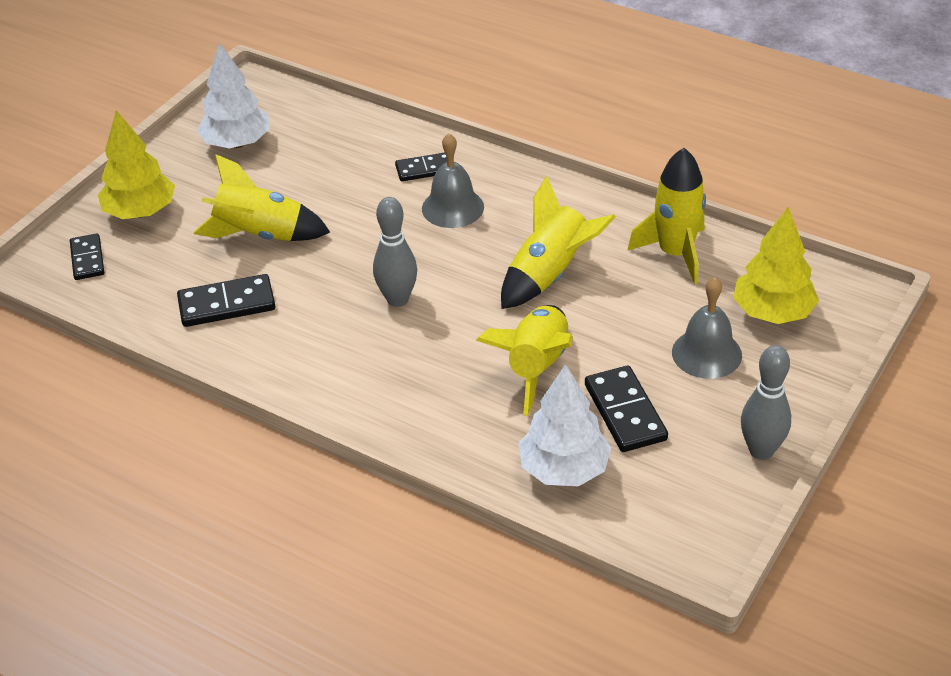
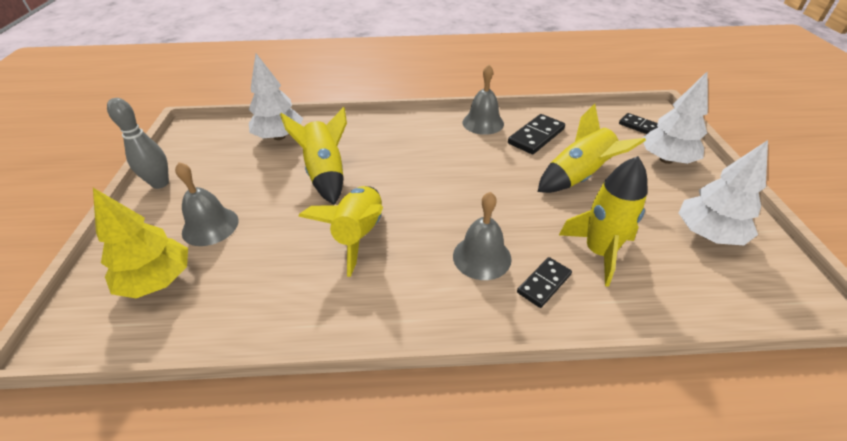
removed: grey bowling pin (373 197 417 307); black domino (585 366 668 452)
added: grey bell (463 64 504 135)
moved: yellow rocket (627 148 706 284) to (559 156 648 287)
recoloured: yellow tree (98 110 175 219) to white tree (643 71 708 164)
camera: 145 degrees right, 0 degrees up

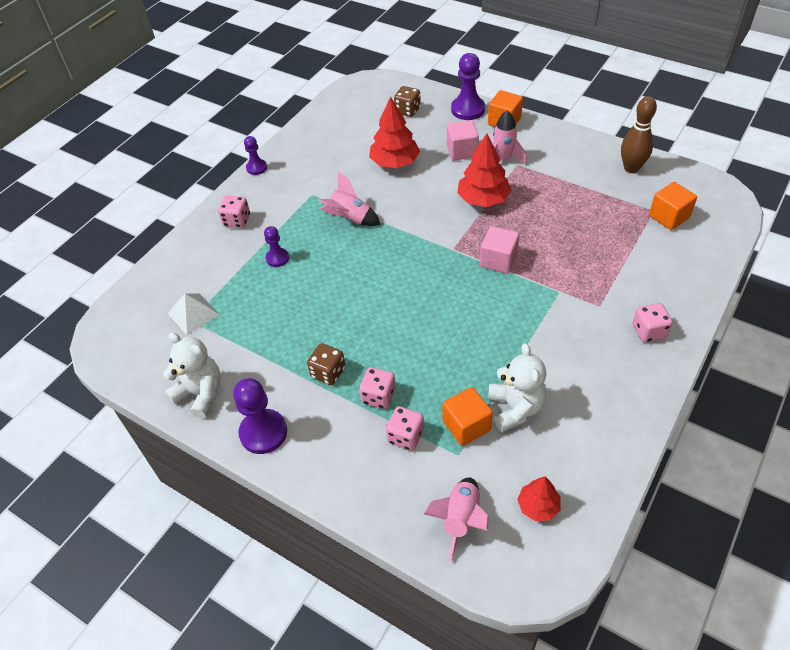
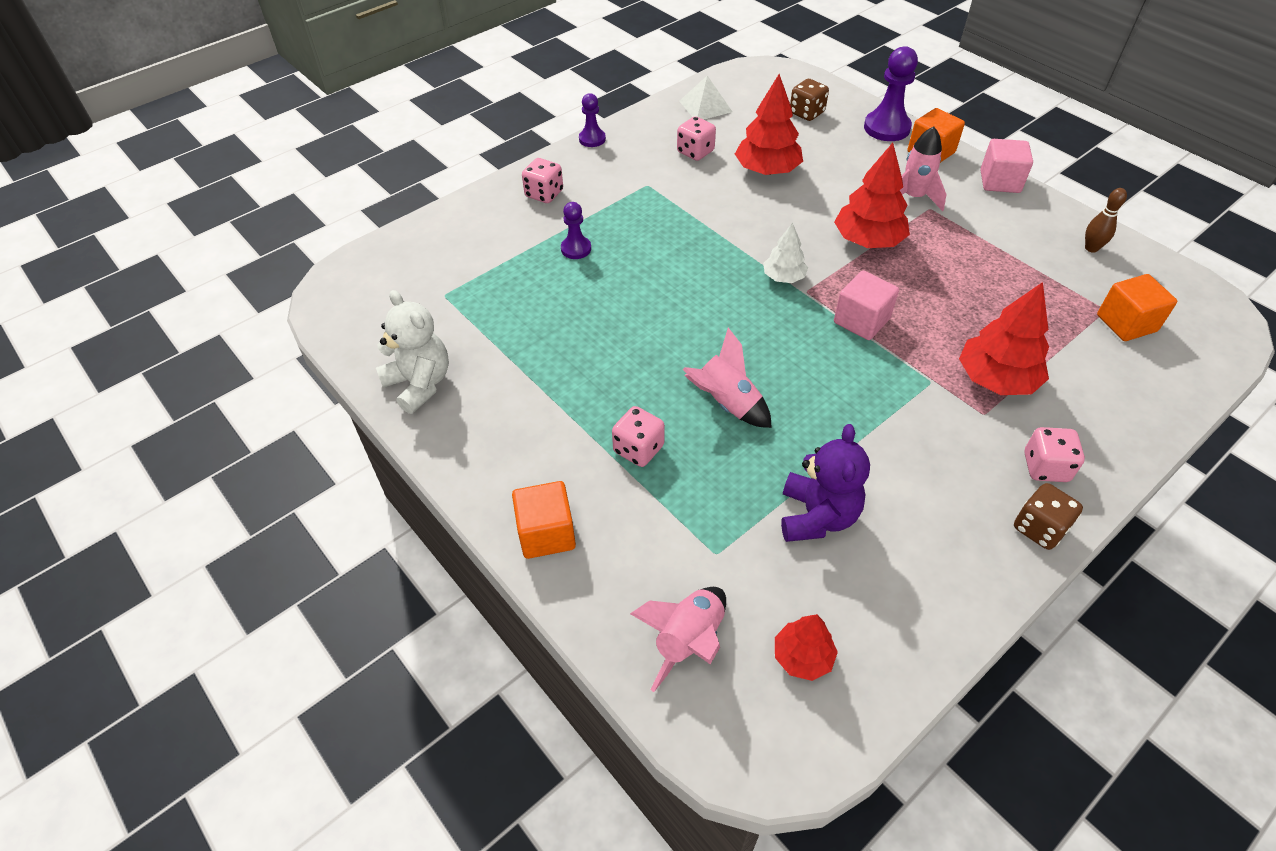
removed: purple pawn (233 378 287 454)
added: white tree (763 223 808 283); red tree (959 282 1049 395)
moved: white pyramid (167 293 220 335) to (679 76 732 120); brown dice (307 343 346 385) to (1014 483 1083 550); pink rocket (319 171 381 226) to (683 328 772 428); pink dice (386 406 424 451) to (677 116 716 161); orange cube (442 387 493 446) to (512 481 576 559); pink cube (447 120 479 161) to (980 139 1033 193)
recoloured: white teddy bear (488 343 546 432) to purple teddy bear (781 424 870 542)
resized: brown bowling pin (621 96 657 173) = (1085 188 1127 253) x0.60
camera: 15 degrees right, 0 degrees up

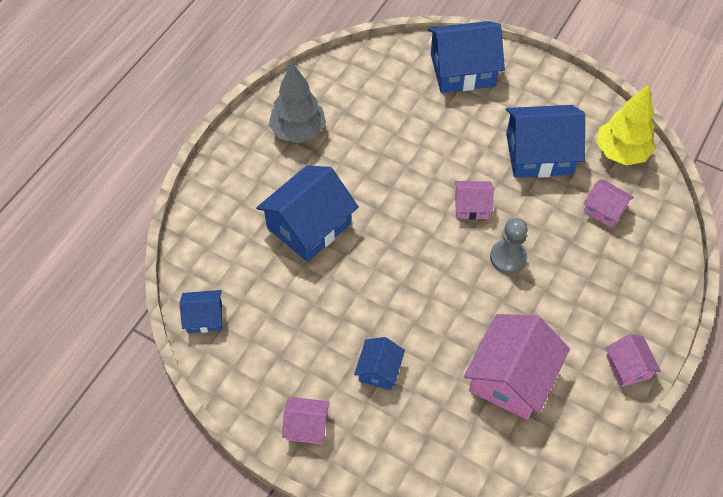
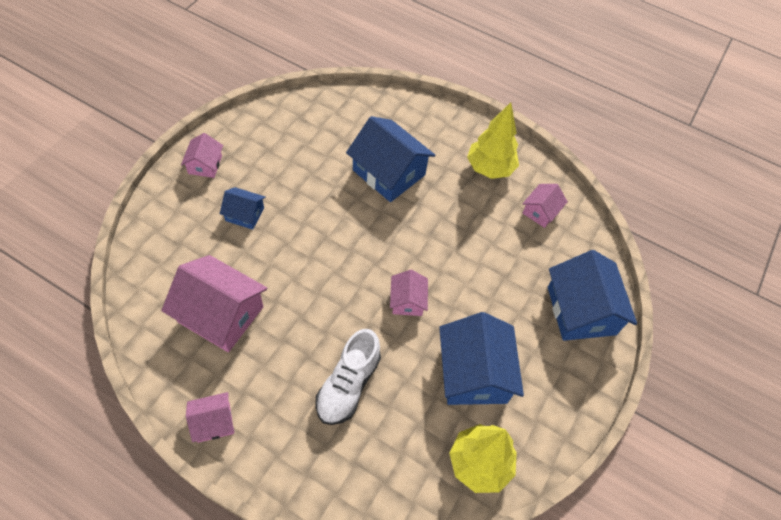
removed: blue house (179 290 222 333); grey pawn (490 218 528 274)
added: white shoe (315 329 381 425)
moved: pink house (583 179 634 228) to (522 184 568 228)
recoloured: grey tree (269 62 326 143) to yellow tree (467 102 519 179)
camera: 85 degrees right, 0 degrees up

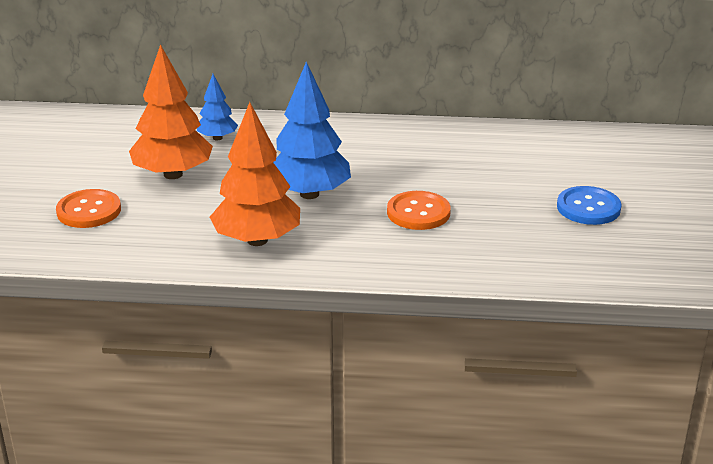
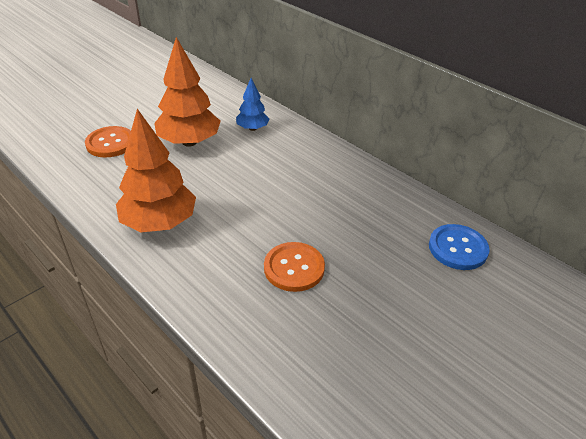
removed: blue tree (273 62 351 199)
moved: blue button (557 186 622 225) to (429 224 490 270)
camera: 40 degrees right, 10 degrees up

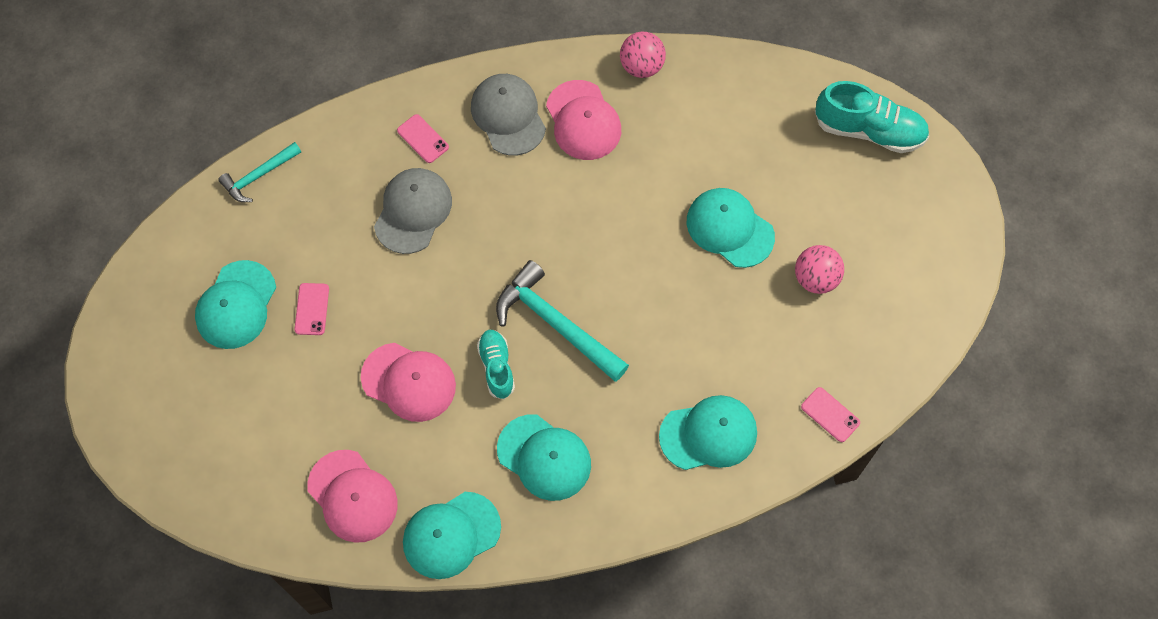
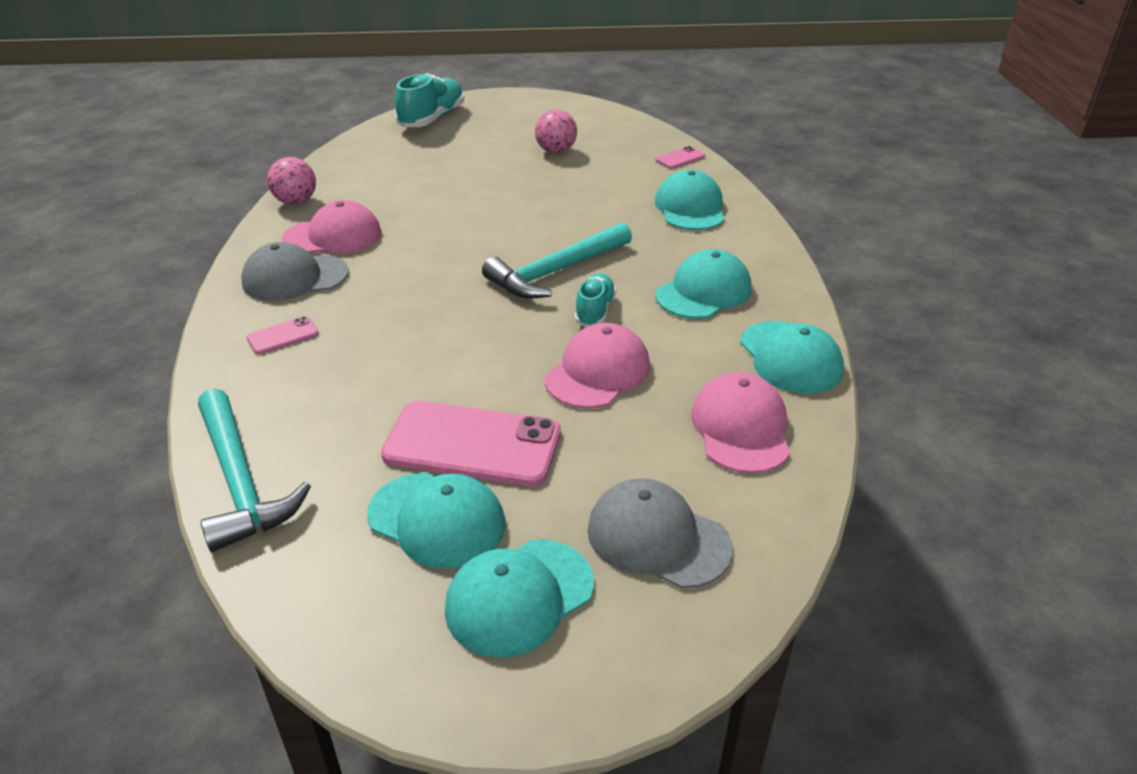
moved: grey cap (374 168 452 254) to (587 478 732 589); turquoise cap (687 188 775 268) to (445 539 594 658)
turned: pink cap (308 450 398 543) = (691 373 790 473) 60 degrees counterclockwise; turquoise shoe (477 330 515 399) = (575 273 616 327) 105 degrees clockwise
resized: turquoise hammer (218 142 301 202) = (198 388 311 552) x1.70; pink phone (294 283 329 335) = (381 401 561 486) x2.22
camera: 80 degrees left, 30 degrees down

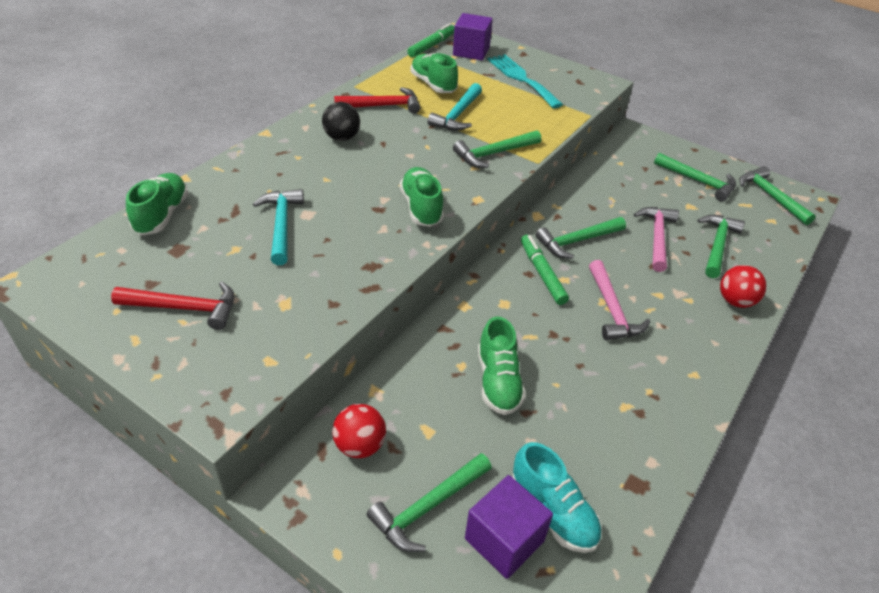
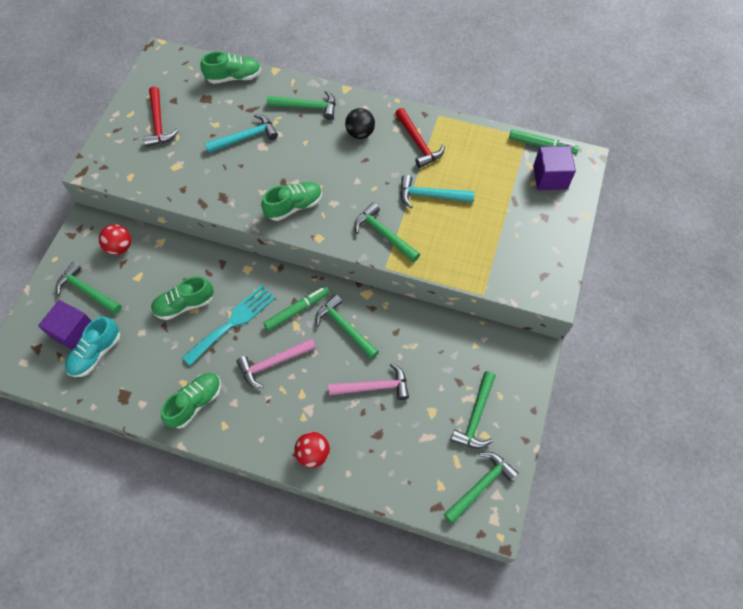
moved: green shoe (410 53 458 93) to (161 373 221 428); turquoise fork (488 54 563 108) to (182 285 275 366); green hammer (697 215 745 278) to (267 90 336 120)
camera: 75 degrees right, 20 degrees up

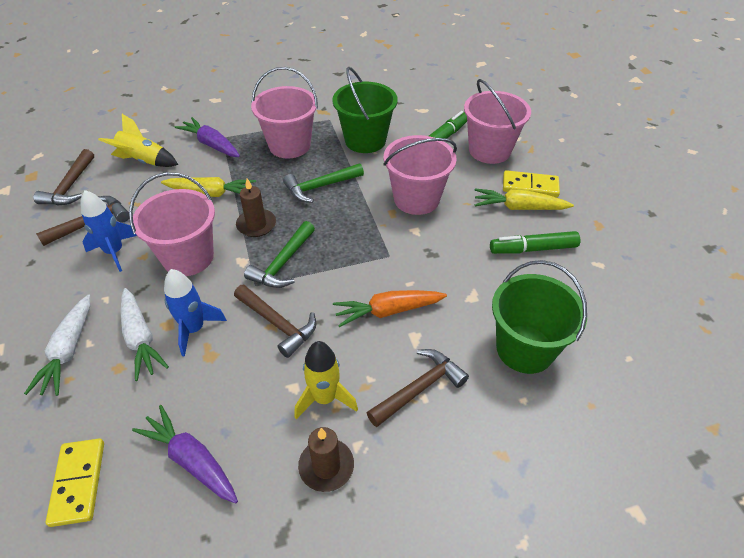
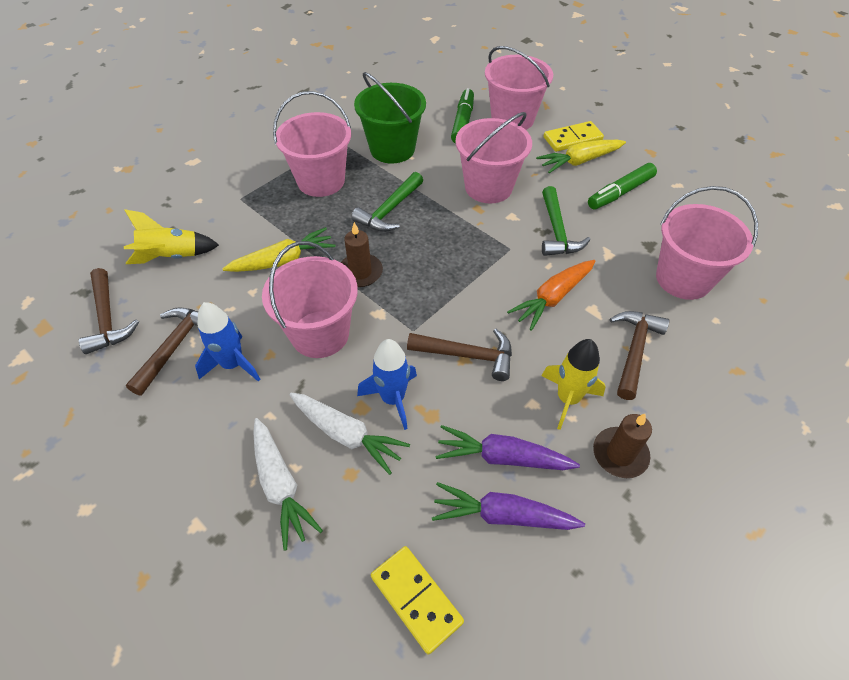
moved: purple carrot (174 117 240 157) to (435 425 580 470); green hammer (244 221 315 288) to (542 186 590 256)
recoloured: green bucket (492 260 587 374) to pink bucket (656 186 758 300)
camera: 30 degrees left, 5 degrees up

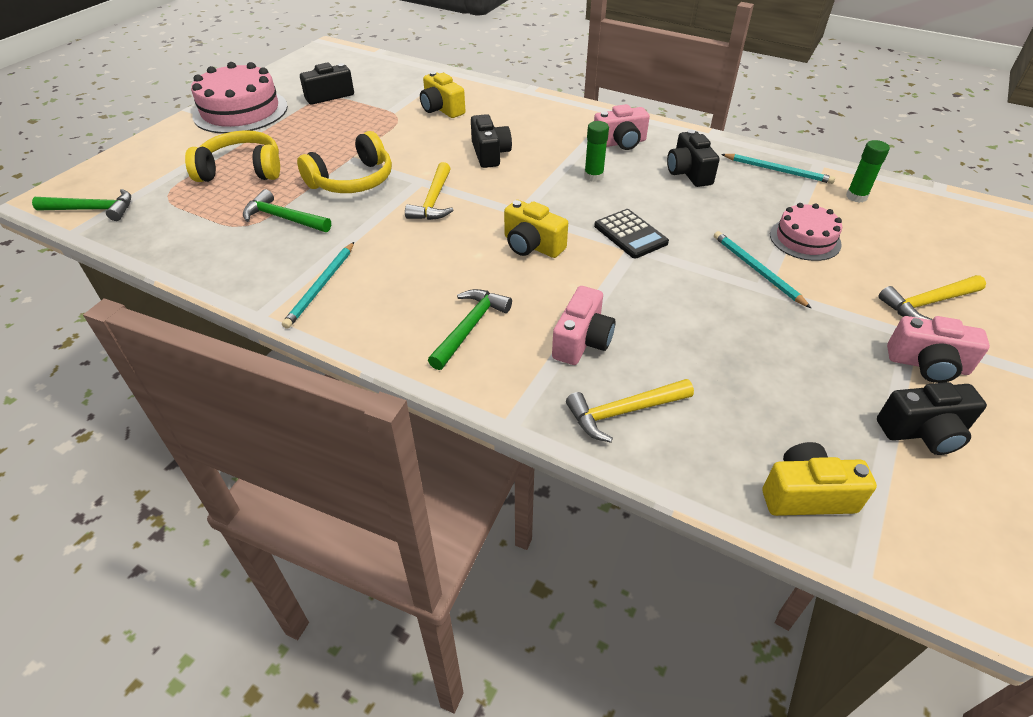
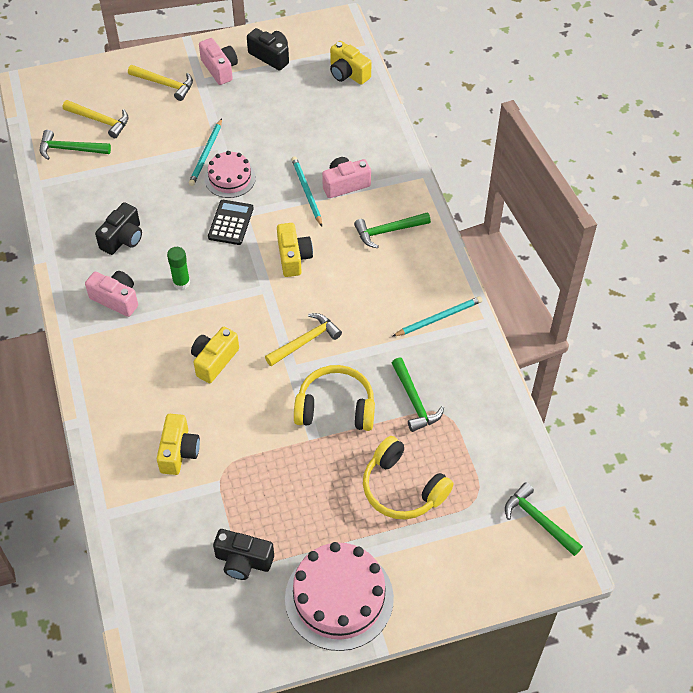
moved: yellow hammer (566 379 694 443) to (63 100 129 138); turquoise pencil (721 154 835 184) to (291 156 322 226); pink cake (770 203 842 261) to (205 151 256 198)
replaced: green glue stick (846 140 890 203) to green hammer (40 130 111 160)
recoloured: black camera (471 114 512 168) to yellow camera (191 327 239 383)
camera: 135 degrees left, 10 degrees up

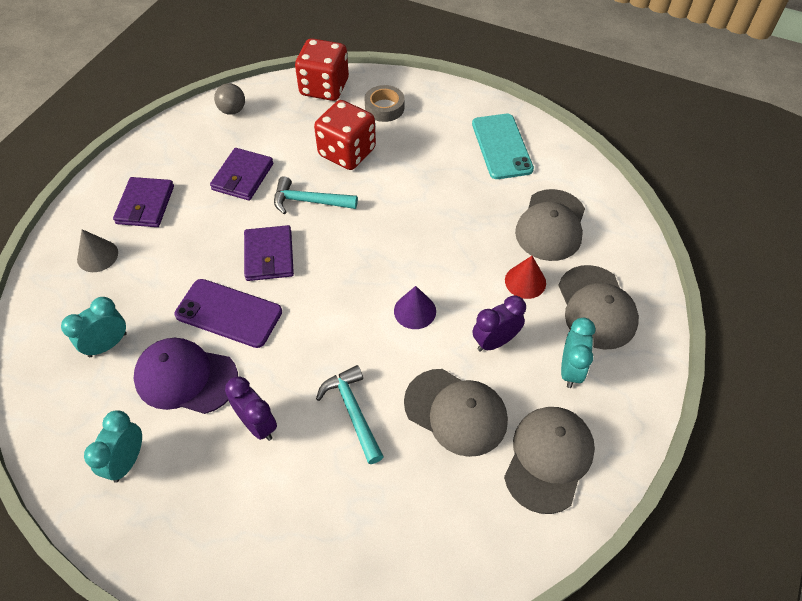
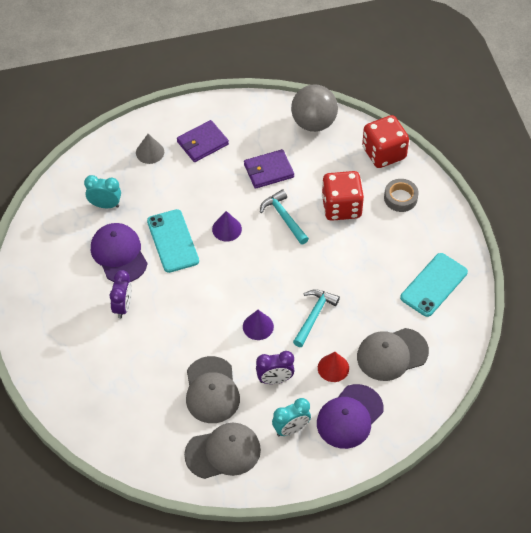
removed: turquoise clock (84 410 142 483)
moved: turquoise hammer (316 365 384 464) to (293 289 340 347)
replaced: purple wallet (244 225 294 281) to purple cone (212 211 242 241)
recoloured: purple phone (174 279 282 348) to turquoise phone (147 209 199 273); grey cap (558 265 639 350) to purple cap (317 384 383 449)
turned: purple clock (473 295 526 352) = (256 351 295 384) 150 degrees clockwise
resized: grey ball (214 83 245 115) = (291 85 338 132) x1.91
camera: 50 degrees right, 0 degrees up

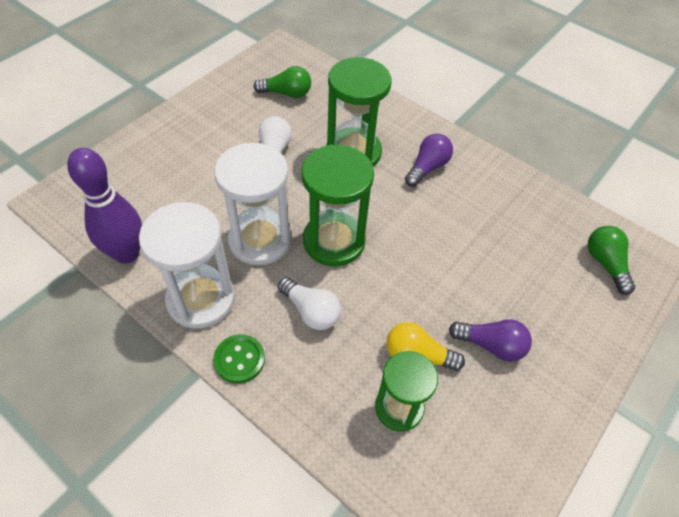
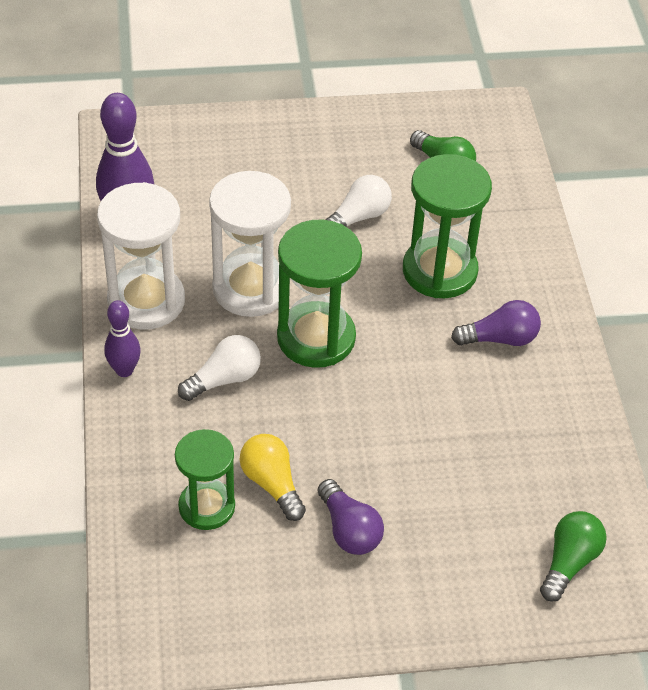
replaced: green button (213 334 265 384) to purple bowling pin (104 300 141 377)
turned: white light bulb (278 277 341 330) = (178 335 261 401) 120 degrees counterclockwise
camera: 45 degrees right, 5 degrees down

